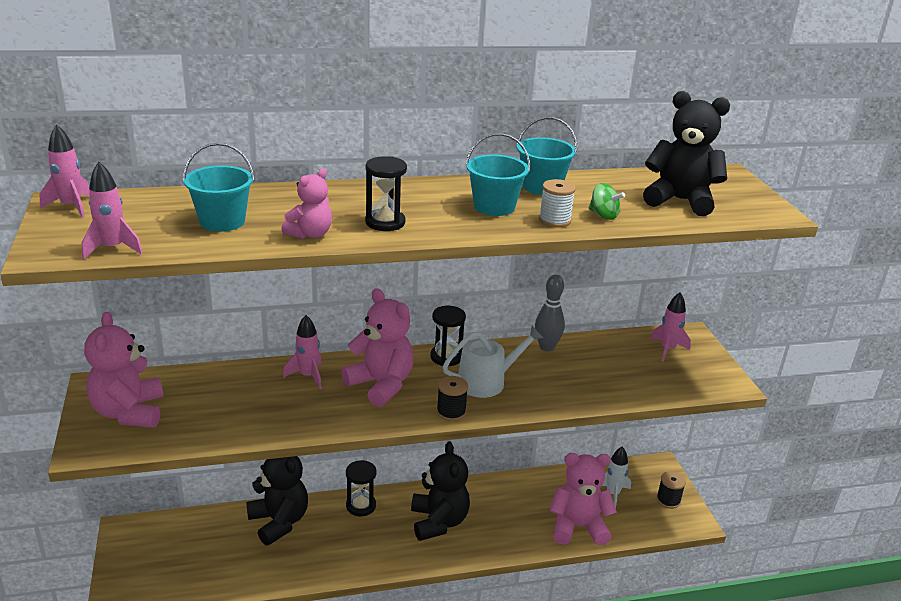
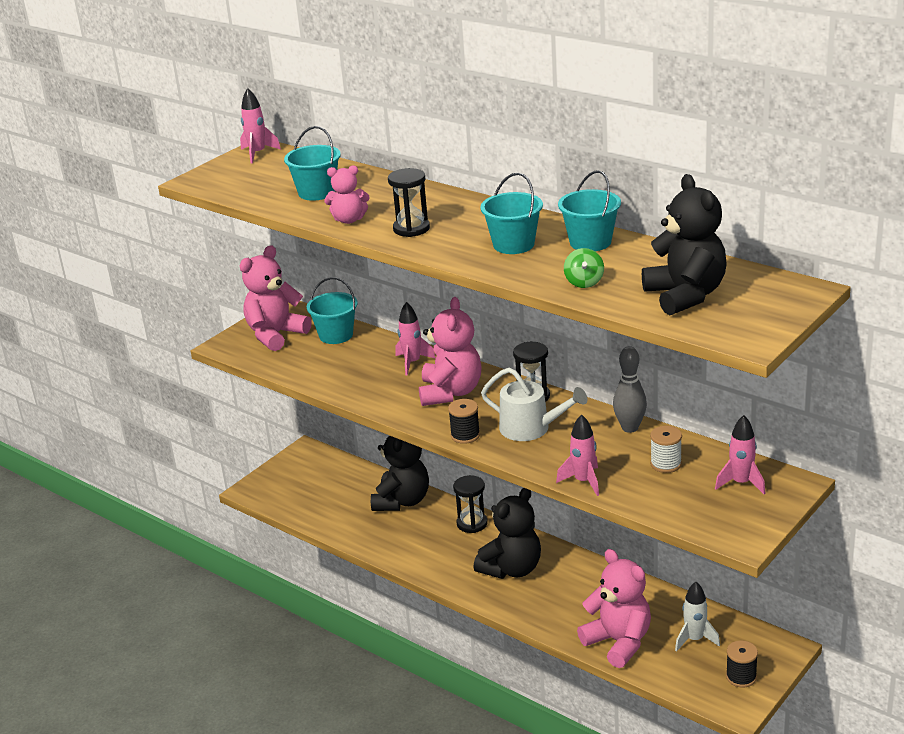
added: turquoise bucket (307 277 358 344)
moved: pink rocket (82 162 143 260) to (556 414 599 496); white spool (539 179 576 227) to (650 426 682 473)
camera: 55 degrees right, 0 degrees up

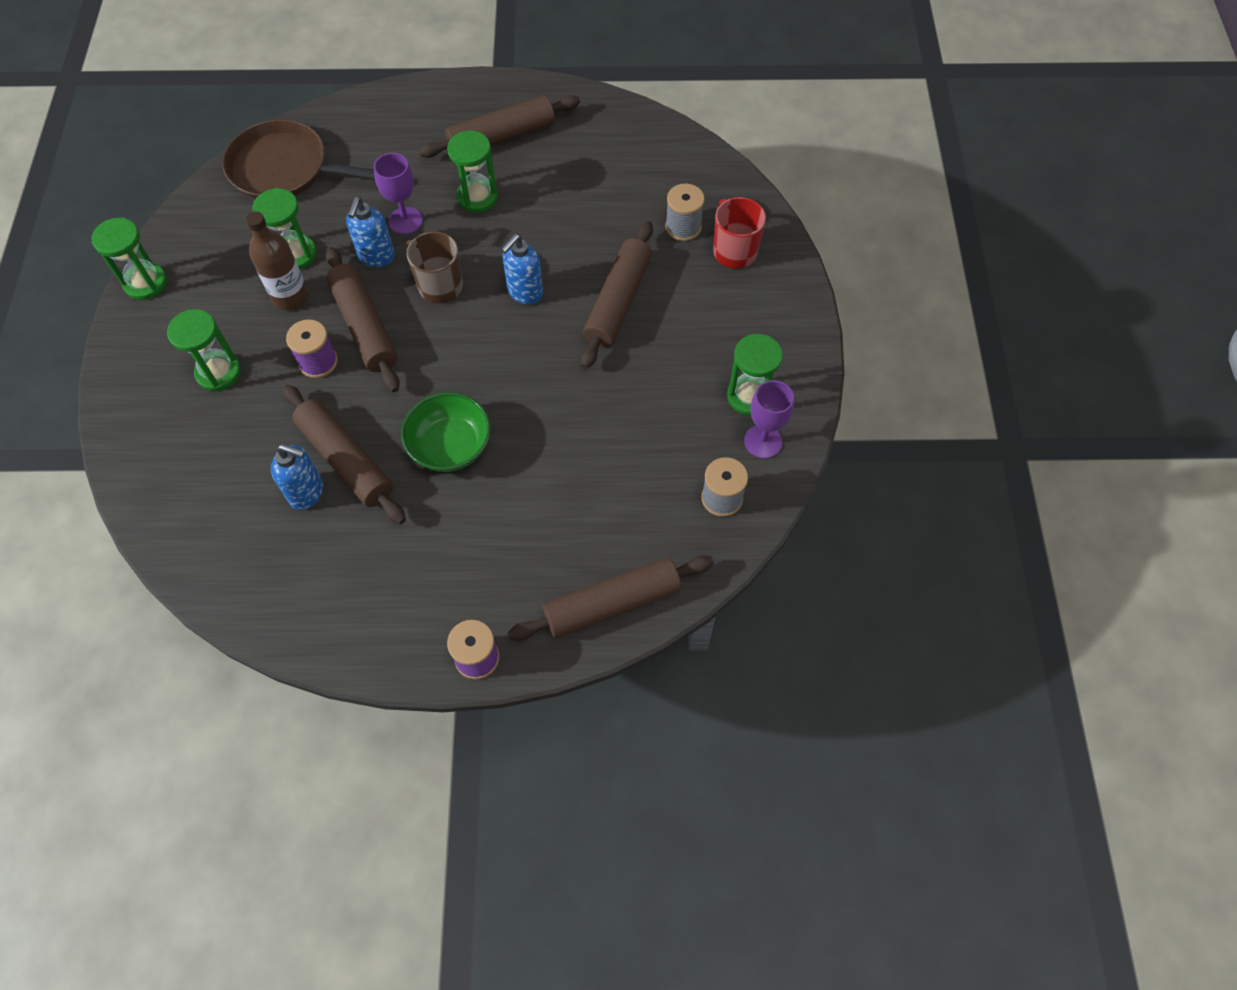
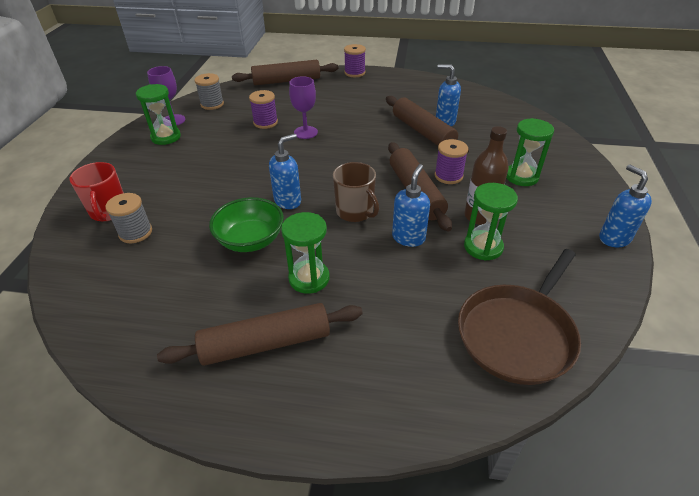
removed: brown rolling pin (581 221 653 369)
added: purple spool (249 90 278 129)
moved: purple goblet (374 153 423 234) to (289 76 318 139); green bowl (401 392 491 472) to (209 197 284 252)
replaced: green hourglass (91 218 167 300) to blue soap dispenser (599 164 652 247)
turned: brown pan (222 120 375 199) = (458 249 581 385) 105 degrees clockwise
camera: 170 degrees left, 20 degrees down

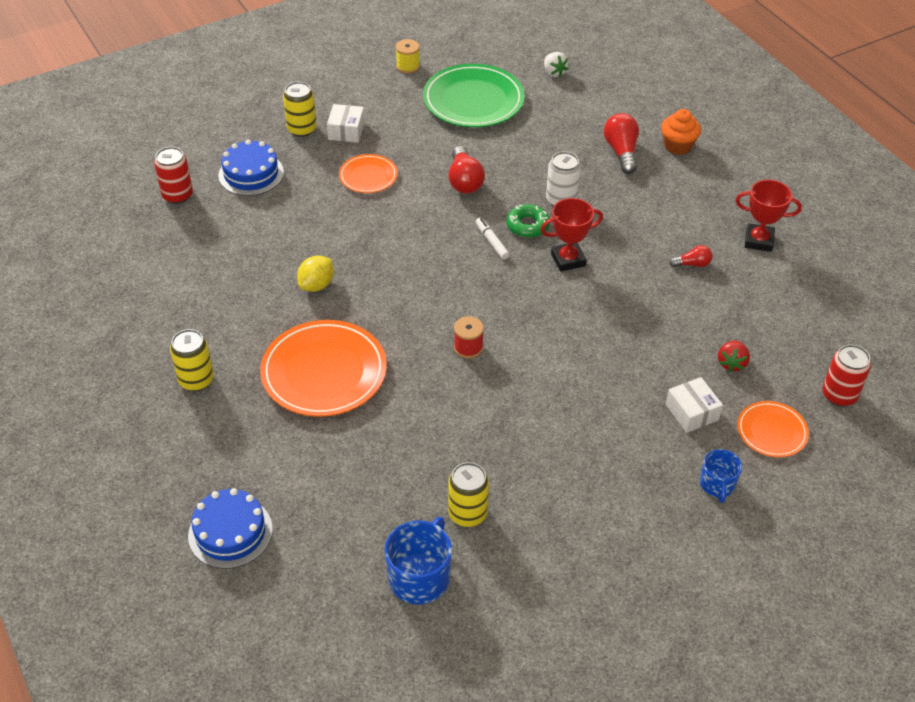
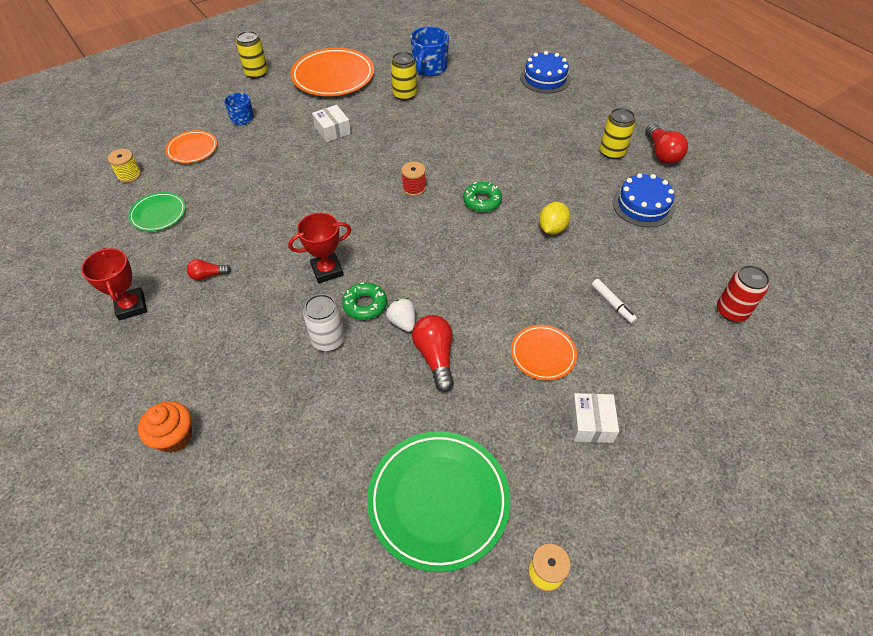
removed: red strawberry (718 340 750 372)
added: green plate (128 192 186 231); green donut (463 182 502 212)
moved: blue cake (219 140 284 196) to (613 173 675 227); orange plate (260 320 387 417) to (290 48 374 96); yellow can (283 82 317 137) to (236 31 268 79); white marker (476 218 510 260) to (592 279 637 324); white strawberry (544 52 569 77) to (386 298 415 332); red light bulb (604 113 639 174) to (645 124 688 164); white box (666 377 723 433) to (312 105 351 143)
replaced: red can (822 344 871 406) to yellow spool (108 149 141 183)
turned: red trophy (736 179 802 252) = (81 248 147 321) 60 degrees clockwise
camera: 175 degrees right, 5 degrees up

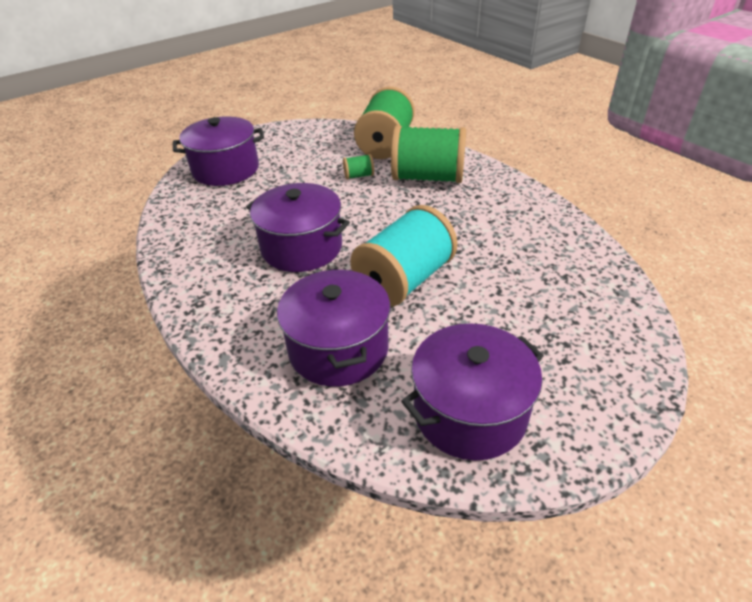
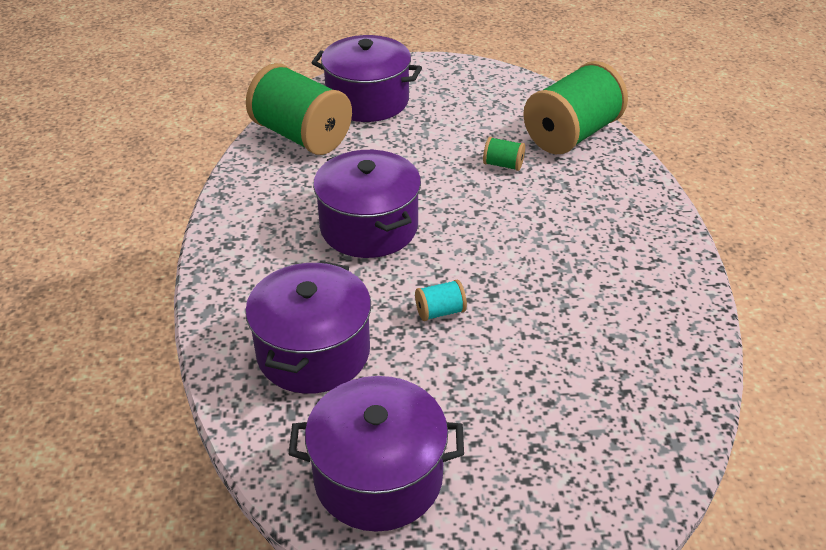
moved: green spool (391 125 466 183) to (246 63 352 155)
resized: turquoise spool (350 205 458 306) = (415 280 467 321) x0.41
camera: 30 degrees right, 0 degrees up

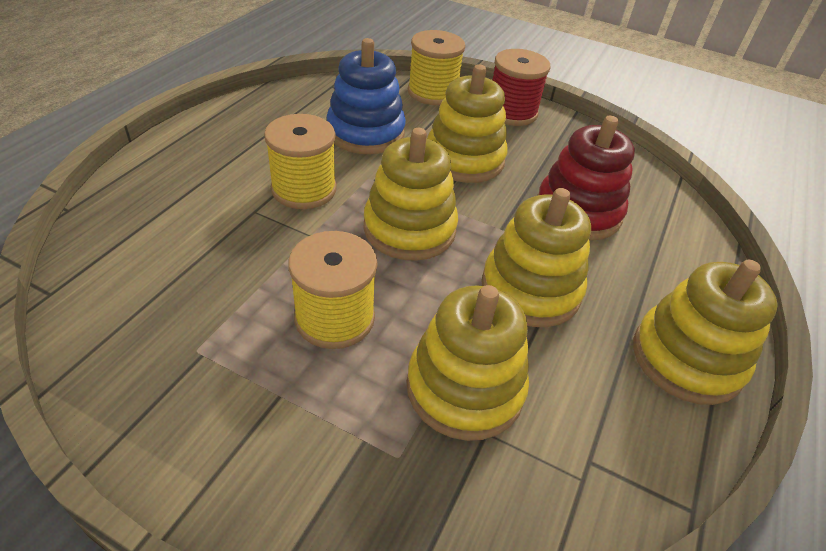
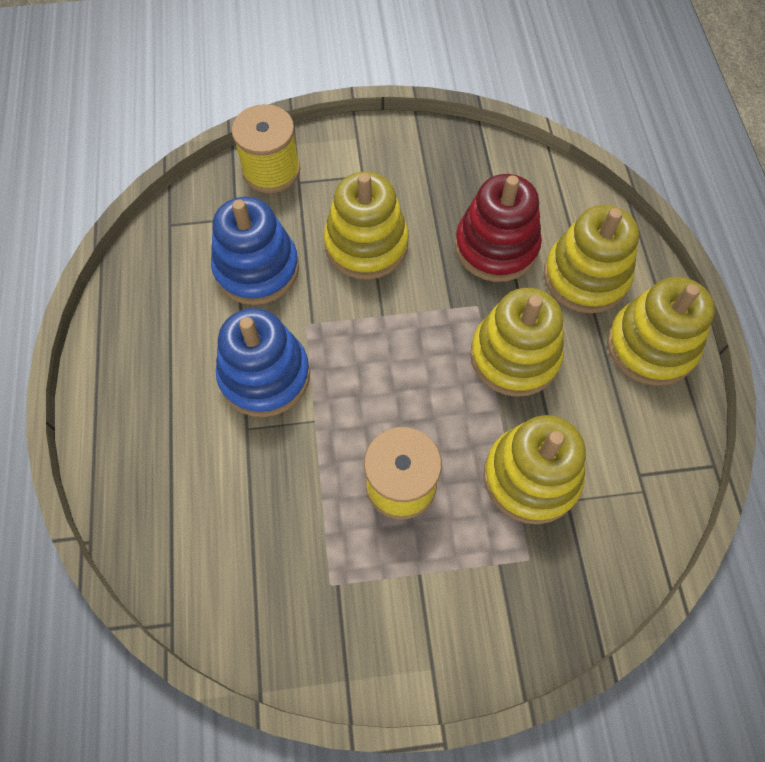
removed: red spool (493 49 551 126)
moved: yellow stacking toy (364 128 458 261) to (544 205 639 313)
replaced: yellow spool (264 114 337 209) to blue stacking toy (216 308 310 417)
camera: 30 degrees left, 20 degrees up

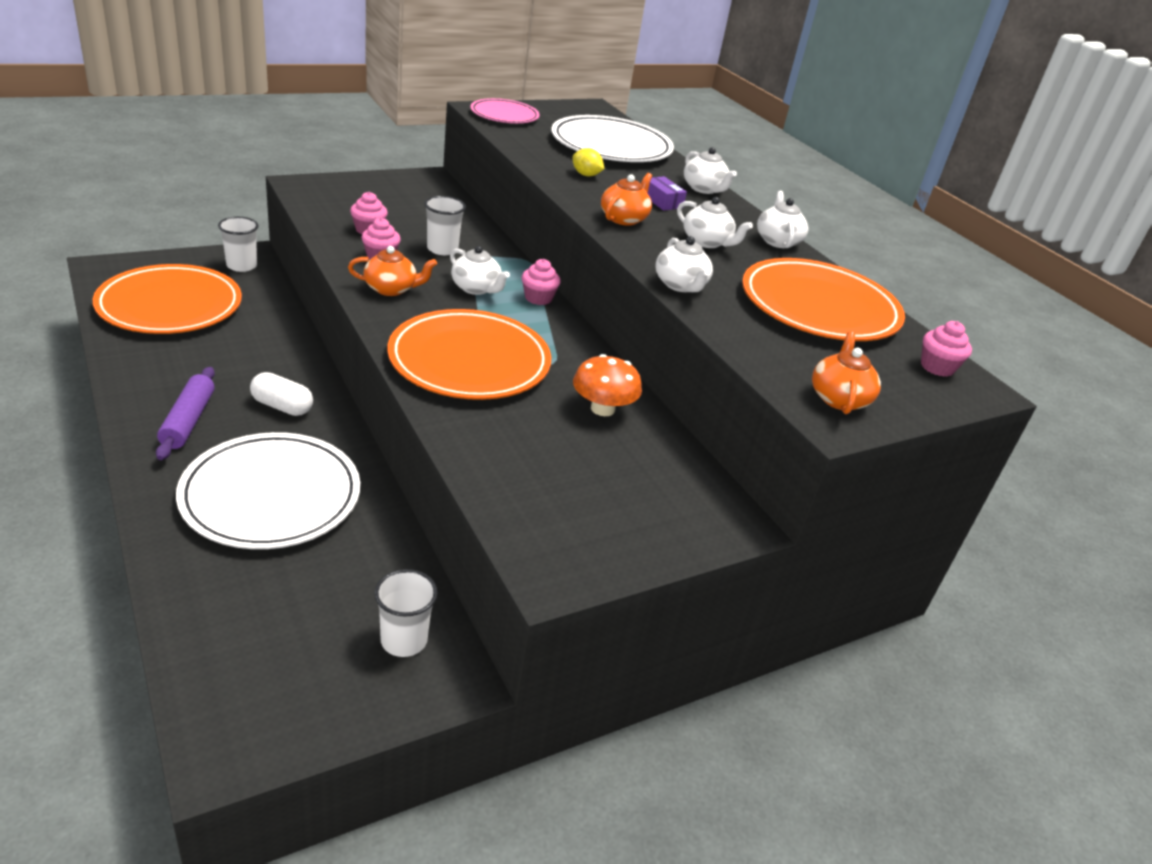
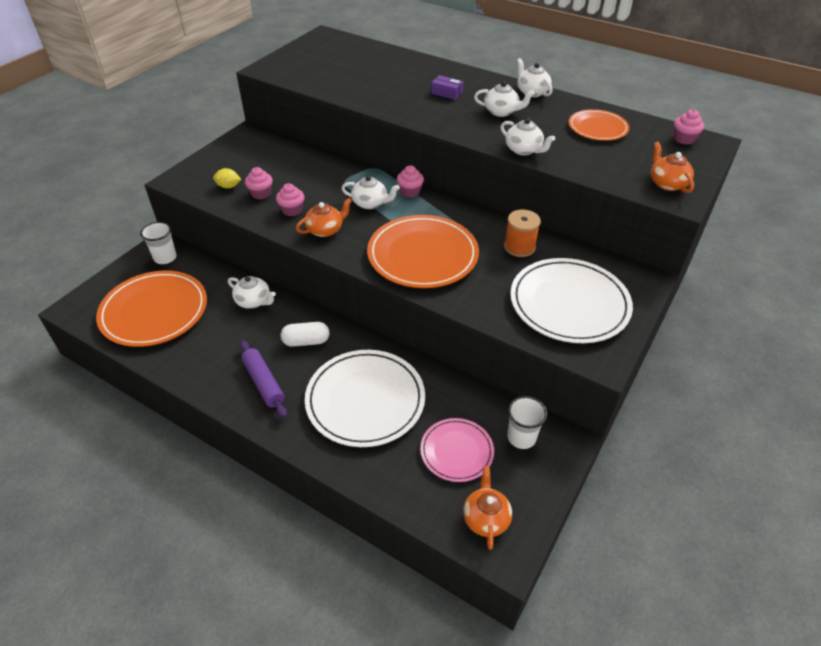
removed: white cup (424 196 466 255)
moved: pink plate (470 98 540 123) to (420 418 494 482); white plate (551 115 674 162) to (510 258 633 343); yellow lemon (572 148 604 176) to (213 168 241 189); orange teapot (601 173 652 226) to (463 466 512 550); white teapot (684 147 737 194) to (228 276 276 309)
replaced: orange mushroom (573 354 642 416) to orange spool (504 210 541 257)
resized: orange plate (742 258 905 341) = (569 109 629 141) x0.58
camera: 25 degrees left, 10 degrees up

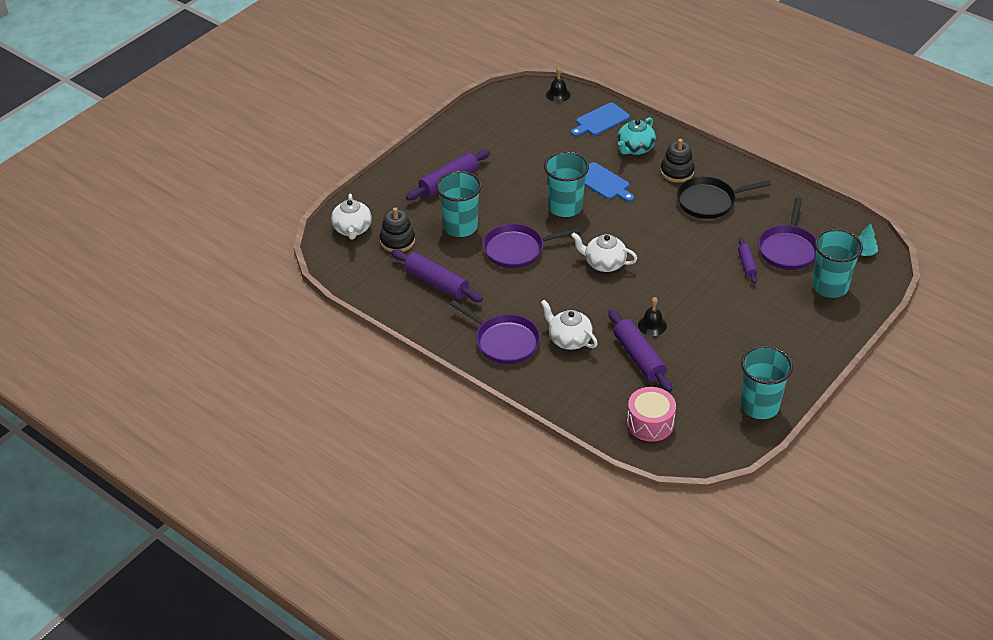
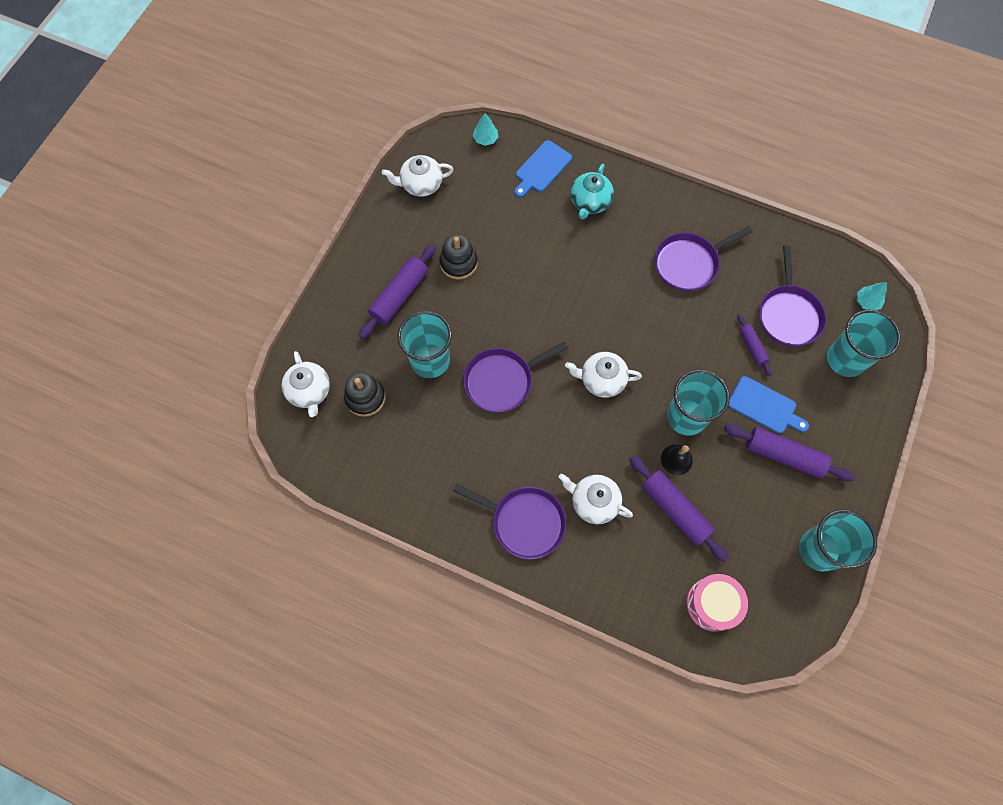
added: white teapot (382 155 454 197)
moved: purple rolling pin (391 249 483 302) to (724 424 854 481); turquoise cup (544 151 589 217) to (667 369 730 435); blue cutting board (585 162 634 202) to (729 376 809 433); black stacking toy (660 139 695 183) to (439 234 478 279)
replaced: black bell (546 67 570 102) to turquoise tree (473 113 498 146)
recoloured: black pan (677 177 771 219) to purple pan (654 226 753 291)
camera: 15 degrees left, 25 degrees up

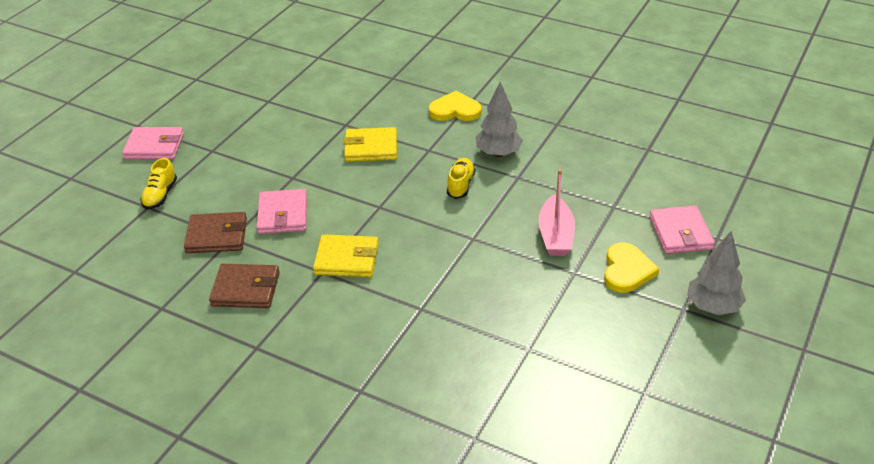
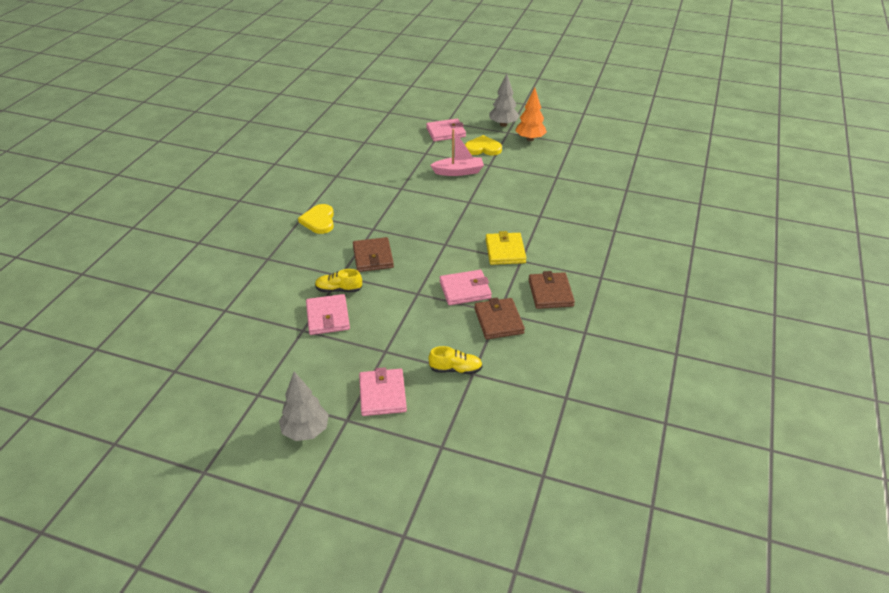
added: pink wallet (306 294 350 335); orange tree (515 87 547 141)
moved: yellow shoe (447 158 475 199) to (315 269 362 292); grey tree (476 81 523 157) to (279 372 329 441)
recoloured: yellow wallet (343 127 397 162) to brown wallet (353 237 394 272)
camera: 100 degrees left, 0 degrees up

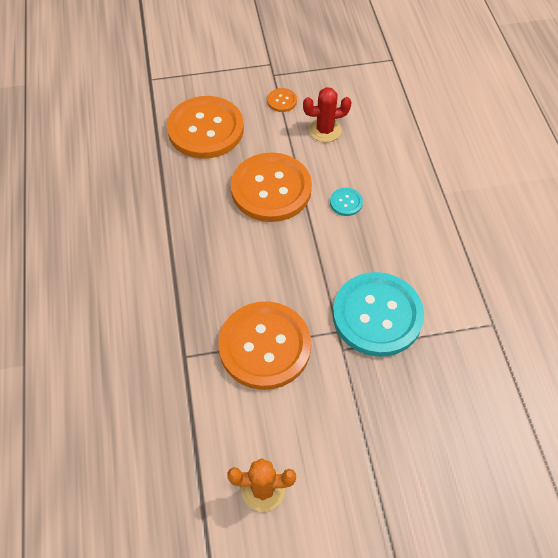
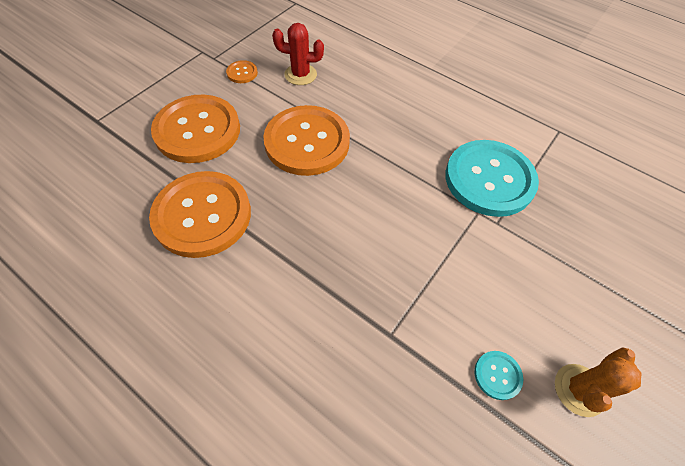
moved: orange button (219 301 311 390) to (149 171 251 258); turquoise button (330 188 363 216) to (474 351 523 400)
turned: red cactus (303 87 352 142) = (272 23 324 85) 60 degrees clockwise
camera: 45 degrees left, 0 degrees up

